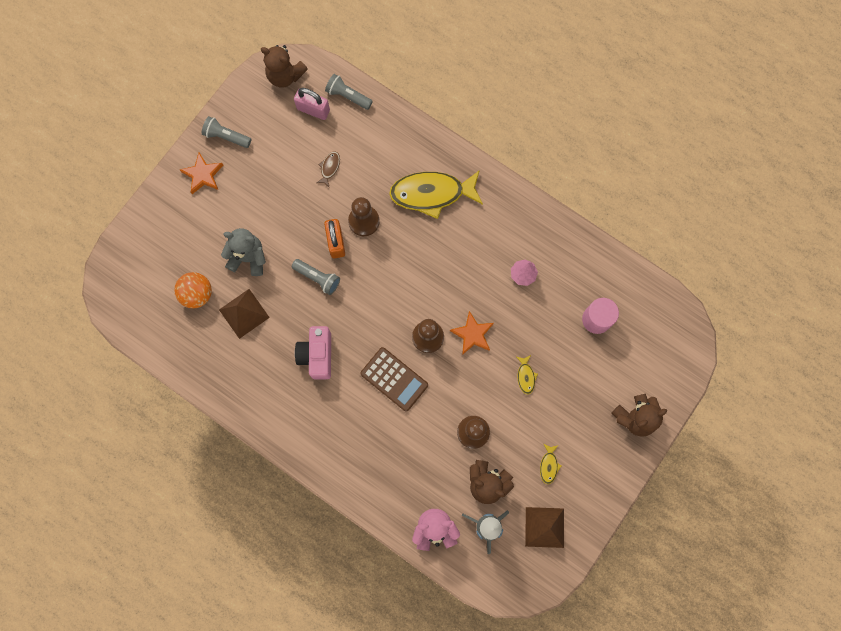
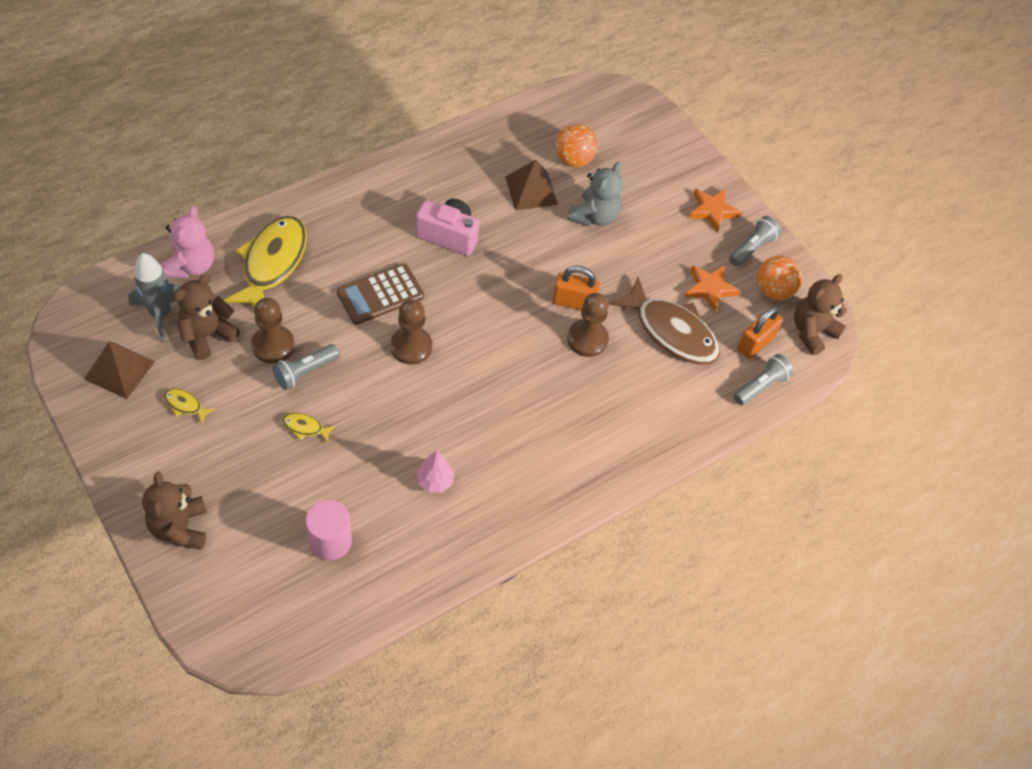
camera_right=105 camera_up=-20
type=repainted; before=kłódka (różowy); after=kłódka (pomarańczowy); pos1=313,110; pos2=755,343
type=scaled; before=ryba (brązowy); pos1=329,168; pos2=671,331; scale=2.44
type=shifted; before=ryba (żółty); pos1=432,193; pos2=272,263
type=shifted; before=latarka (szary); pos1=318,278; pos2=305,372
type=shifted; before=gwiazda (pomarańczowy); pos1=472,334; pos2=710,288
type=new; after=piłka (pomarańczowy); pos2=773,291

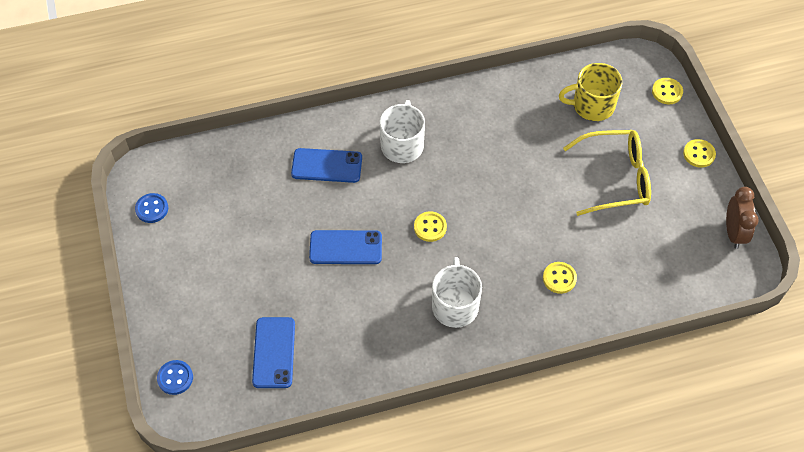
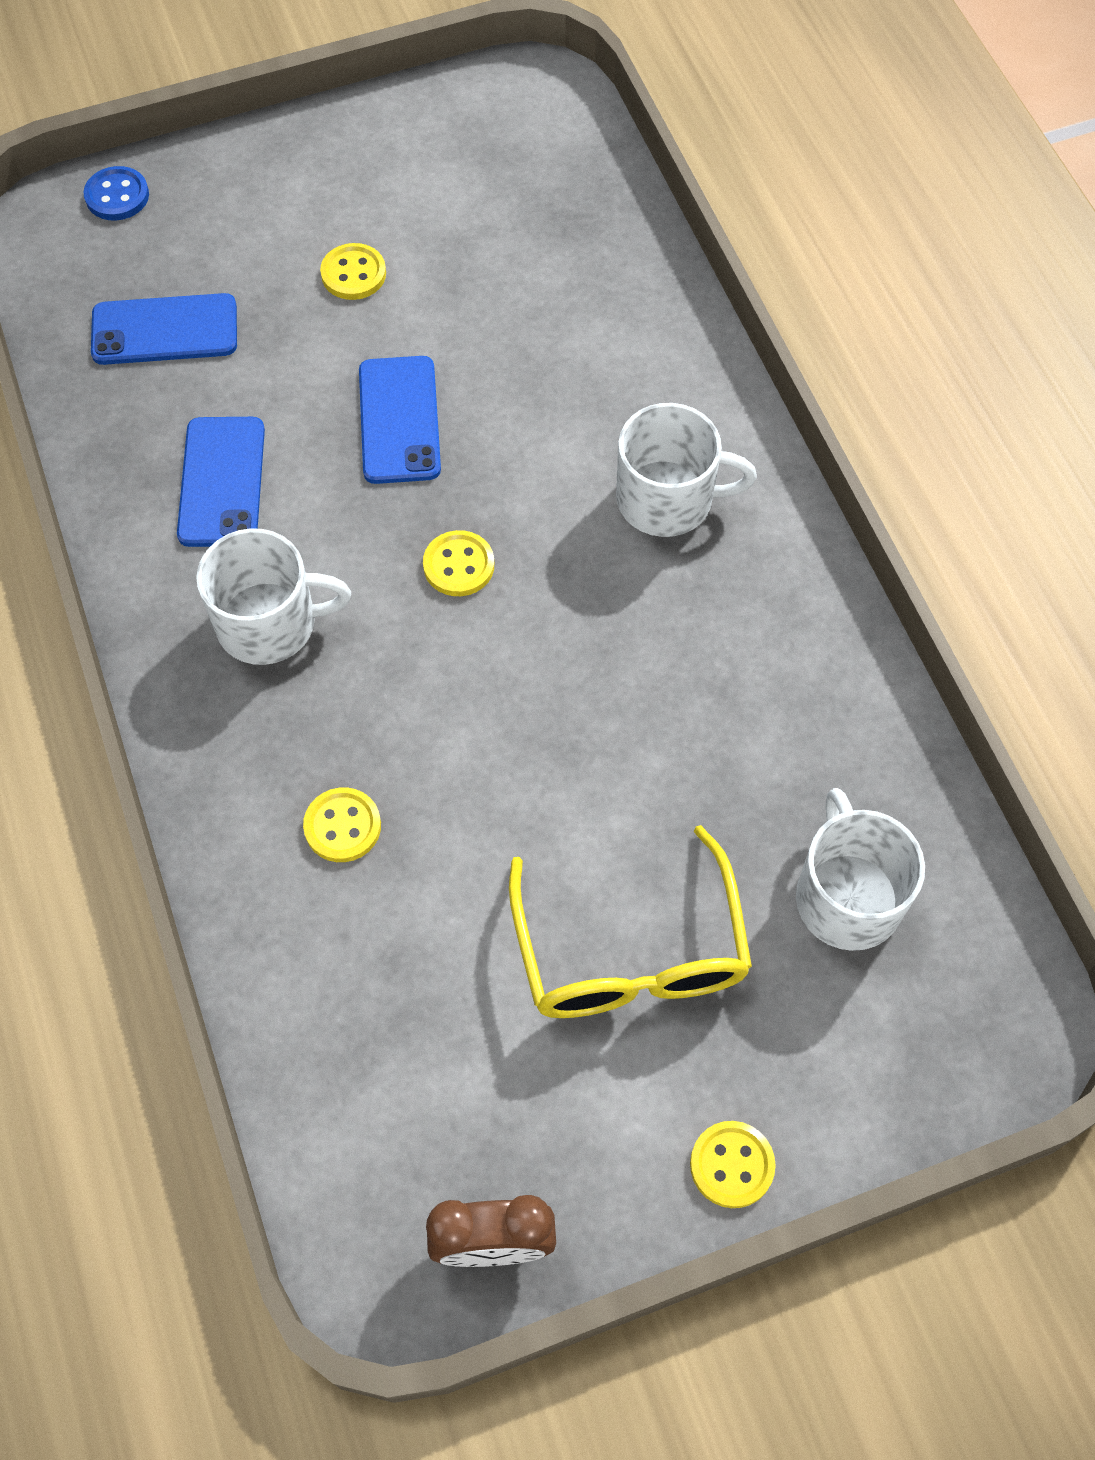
camera_right=85 camera_up=5
type=repainted; before=kubek (żółty); after=kubek (biały); pos1=592,105; pos2=847,897
type=shifted; before=guzik (żółty); pos1=667,92; pos2=353,274
type=shifted; before=telefon (niebieski); pos1=327,166; pos2=222,482
type=gone; before=guzik (niebieski); pos1=152,209

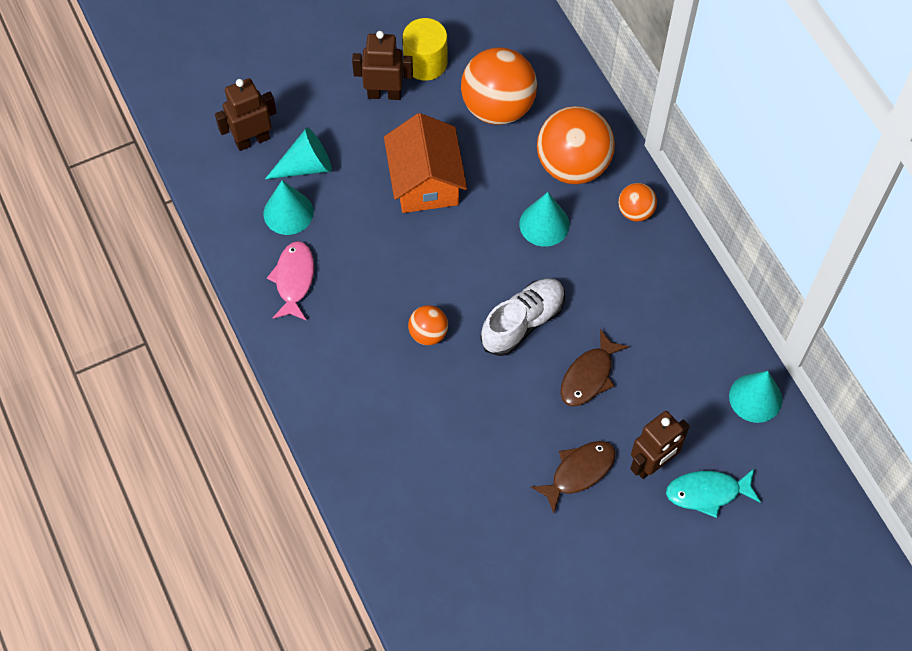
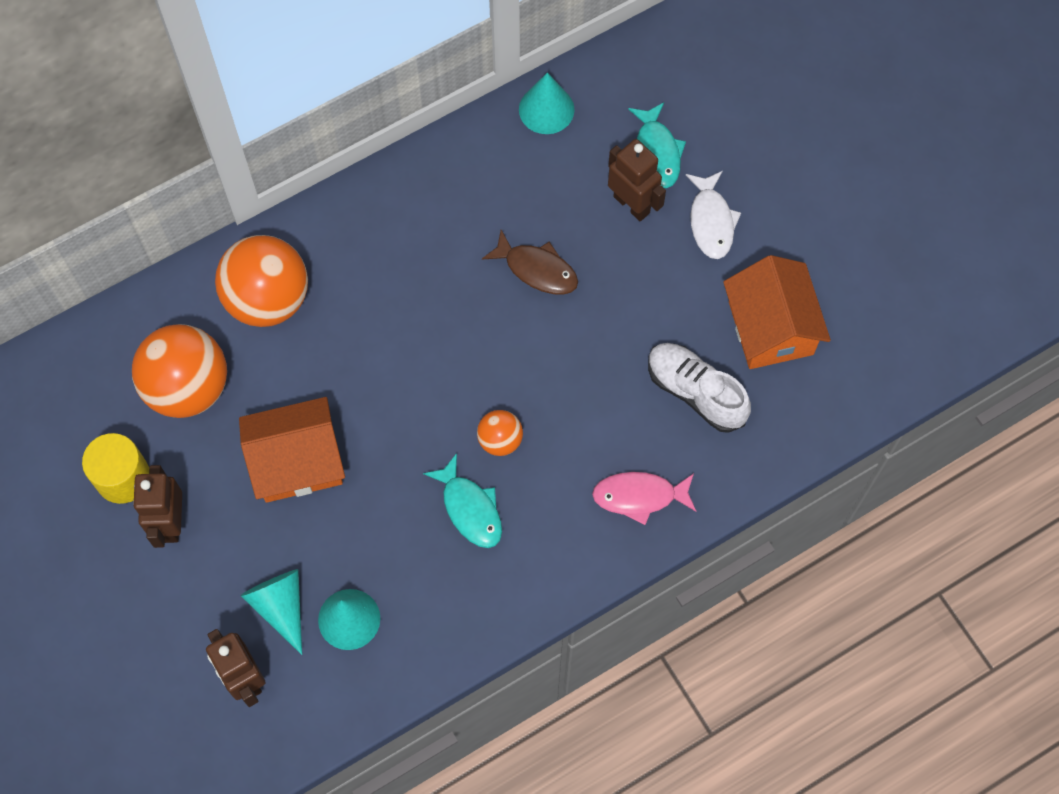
camera_right=-95 camera_up=5
type=gone; before=piłka (pomarańczowy); pos1=635,211
type=gone; before=stożek (turkusowy); pos1=544,224
type=shifted; before=ryba (różowy); pos1=294,279; pos2=639,496
type=shifted; before=but (biały); pos1=523,322; pos2=695,392
type=gone; before=ryba (brązowy); pos1=579,472
type=new; after=ryba (biały); pos2=711,221
type=new; after=domek (pomarańczowy); pos2=771,328
type=new; after=ryba (turkusowy); pos2=470,509

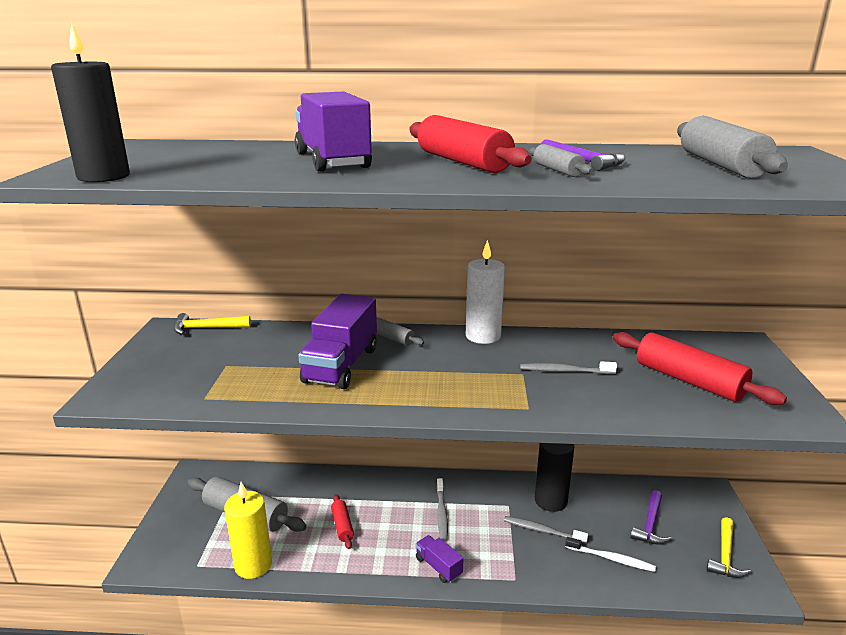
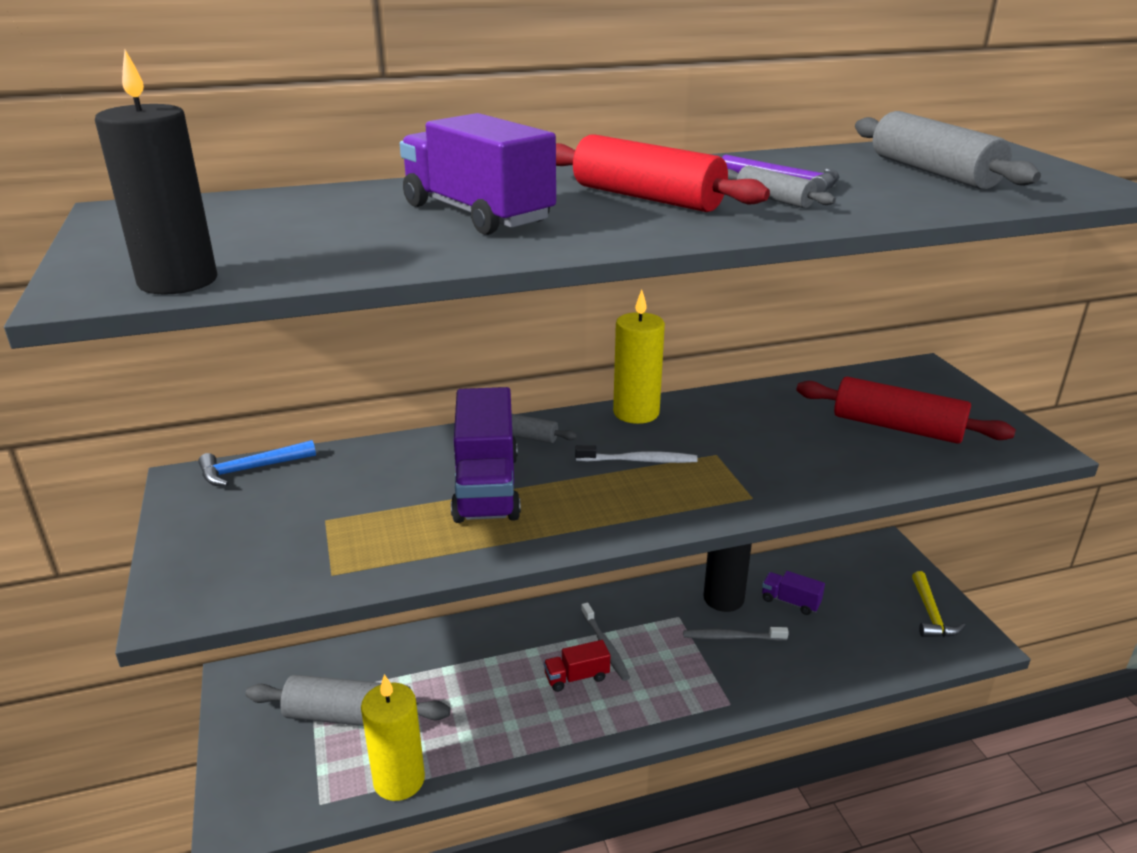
camera_right=-20 camera_up=5
type=repainted; before=świeca (biały); after=świeca (żółty); pos1=483,336; pos2=636,413
type=repainted; before=młotek (żółty); after=młotek (niebieski); pos1=206,328; pos2=251,469
type=gone; before=szczoteczka do zębów (szary); pos1=565,371
type=gone; before=młotek (fioletowy); pos1=650,525
type=gone; before=wałek do ciasta (czerwony); pos1=342,526
type=shifted; before=ciężarówka (fioletowy); pos1=438,567; pos2=790,602
type=shifted; before=szczoteczka do zębów (biały); pos1=611,558; pos2=638,460
type=new; after=ciężarówka (czerwony); pos2=576,677

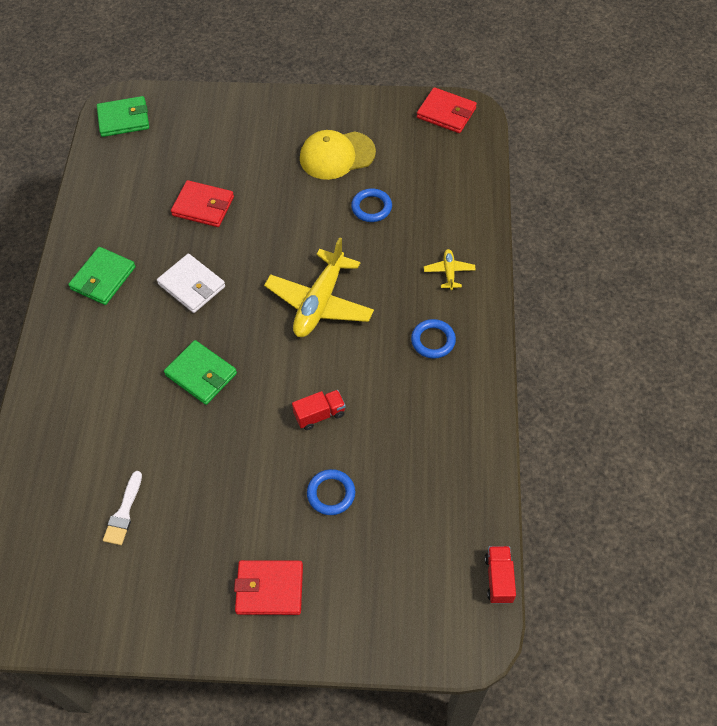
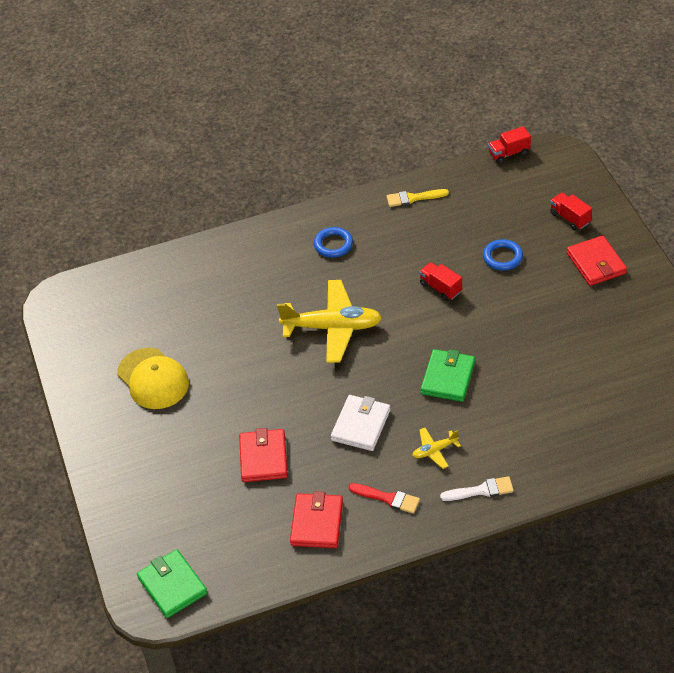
camera_right=-110 camera_up=-10
type=shifted; before=portfel (czerwony); pos1=446,113; pos2=317,523
type=gone; before=pierścień (niebieski); pos1=371,207
type=swapped; before=portfel (zielony); after=pędzel (czerwony); pos1=103,278; pos2=388,498
type=shifted; before=samolot (żółty); pos1=449,272; pos2=434,450
type=shifted; before=pędzel (biały); pos1=124,512; pos2=481,490
type=new; after=pędzel (żółty); pos2=413,198
type=new; after=ciężarówka (czerwony); pos2=570,218

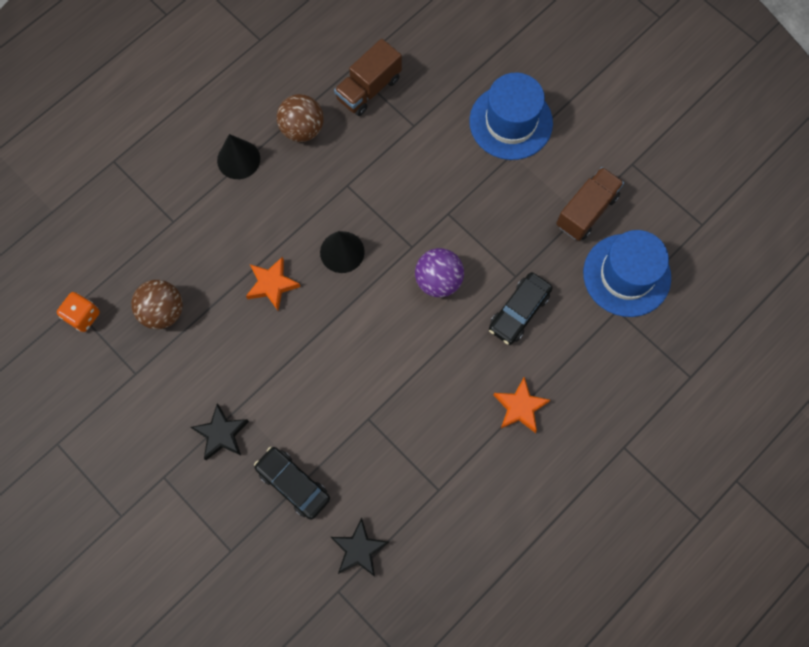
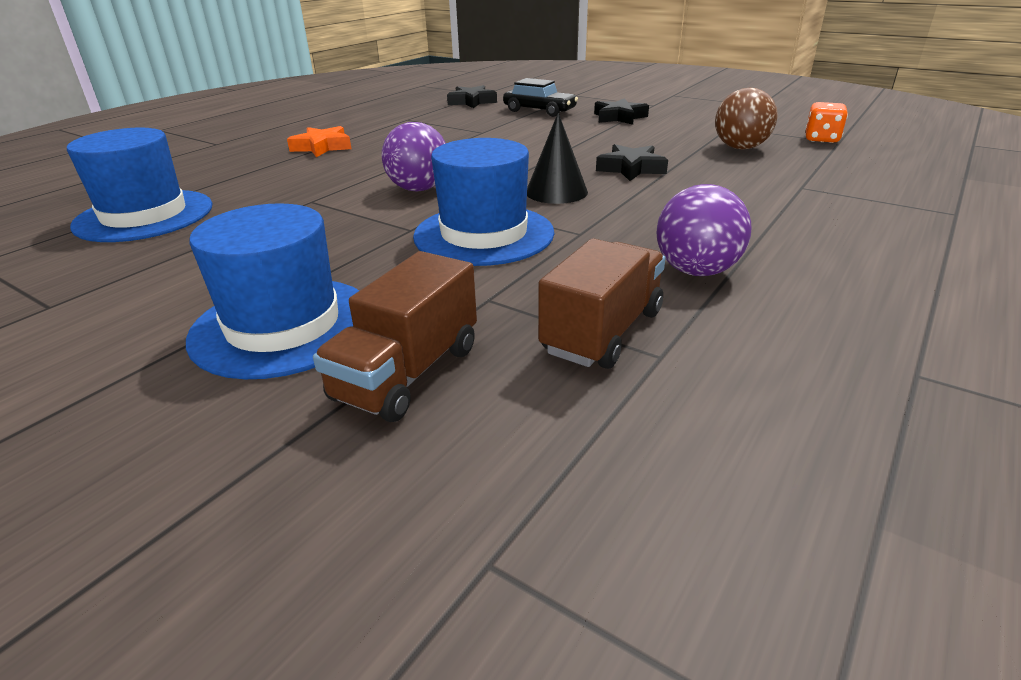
camera_right=170 camera_up=-40
type=repainted; before=piłka (brązowy); after=piłka (fioletowy); pos1=302,129; pos2=696,271
type=gone; before=stożek (czarny); pos1=238,159
type=shifted; before=ciężarówka (brązowy); pos1=586,211; pos2=407,373
type=repainted; before=gwiazda (pomarańczowy); after=gwiazda (czarny); pos1=272,285; pos2=631,168
type=gone; before=samochód (czarny); pos1=519,311
type=new; after=kapelusz (niebieski); pos2=484,234

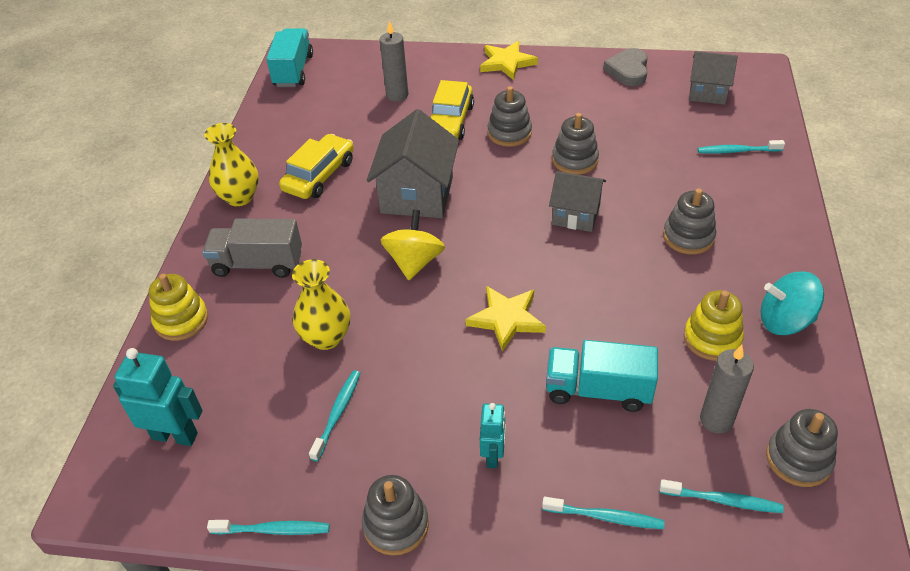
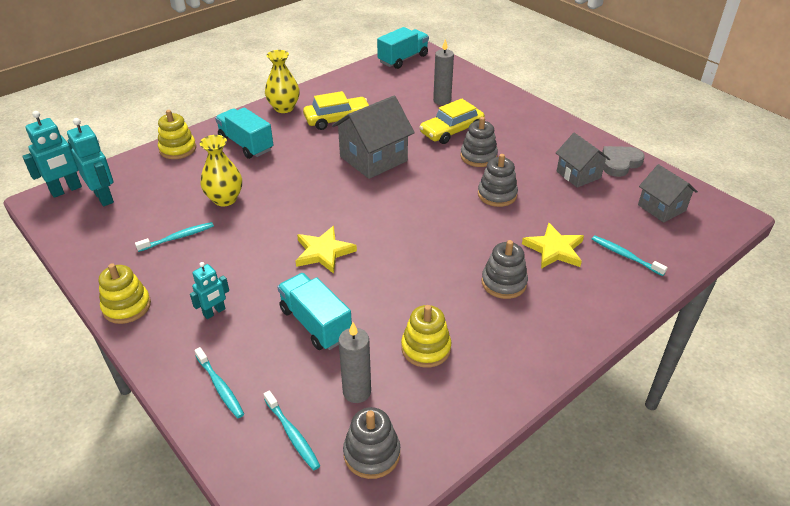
camera_right=40 camera_up=-5
type=shifted; before=gwiazda (żółty); pos1=507,63; pos2=554,249
type=shifted; before=domek (szary); pos1=576,215; pos2=578,174
type=gone; before=bączek (żółty); pos1=414,262
type=repainted; before=ciężarówka (szary); after=ciężarówka (turkusowy); pos1=258,264; pos2=246,144
type=gone; before=bączek (turkusowy); pos1=784,321
type=repainted; before=zabawka nakładanka (szary); after=zabawka nakładanka (żółty); pos1=396,525; pos2=127,306
type=gone; before=szczoteczka do zębów (turkusowy); pos1=273,530
type=new; after=robot (turkusowy); pos2=66,190

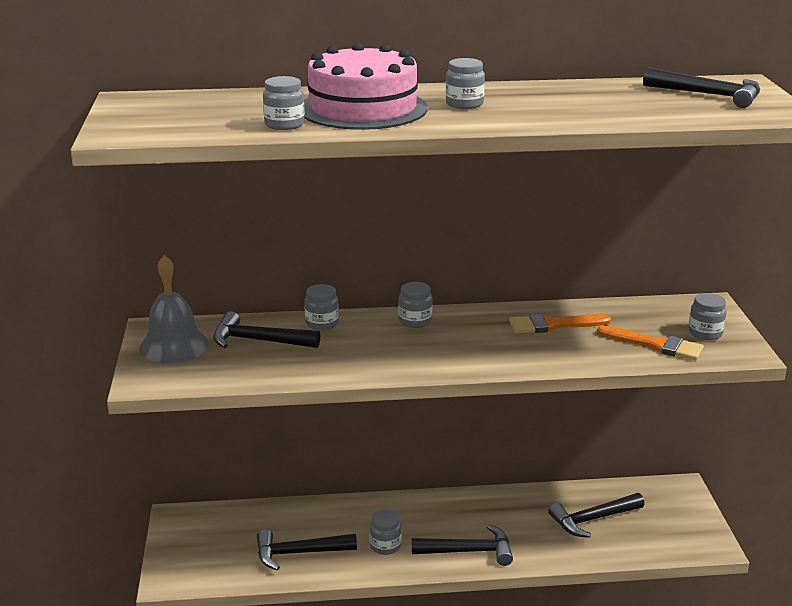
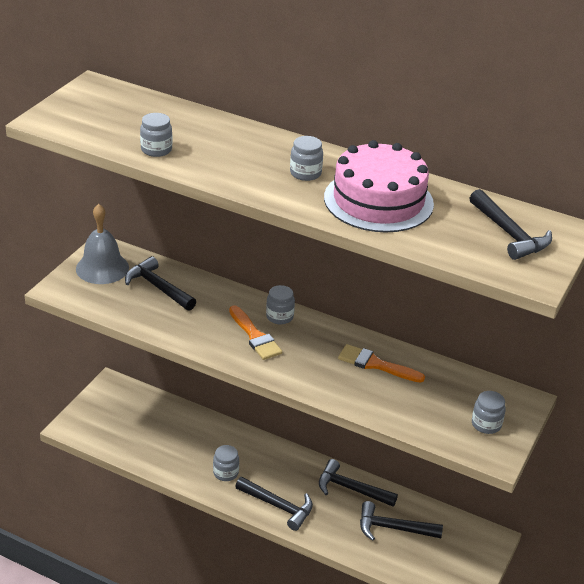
camera_right=30 camera_up=10
type=shifted; before=tort (różowy); pos1=363,108; pos2=378,200
type=gone; before=słoik (szary); pos1=322,323
type=shifted; before=pędzel (pomarańczowy); pos1=656,345; pos2=255,336
type=shifted; before=młotek (czarny); pos1=299,553; pos2=351,489

